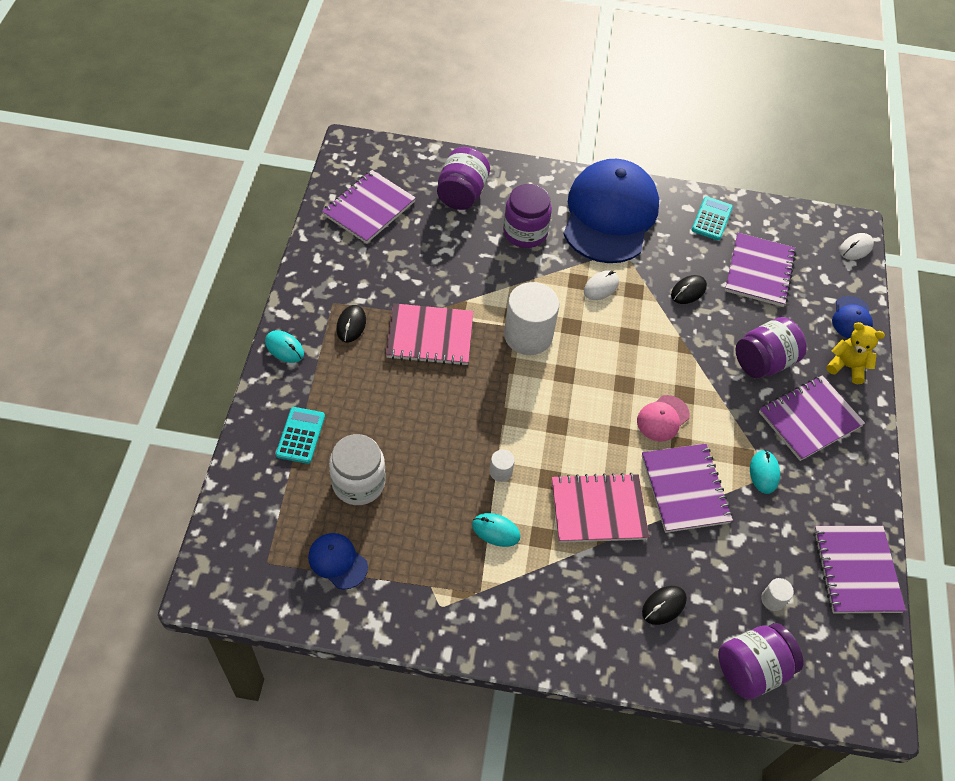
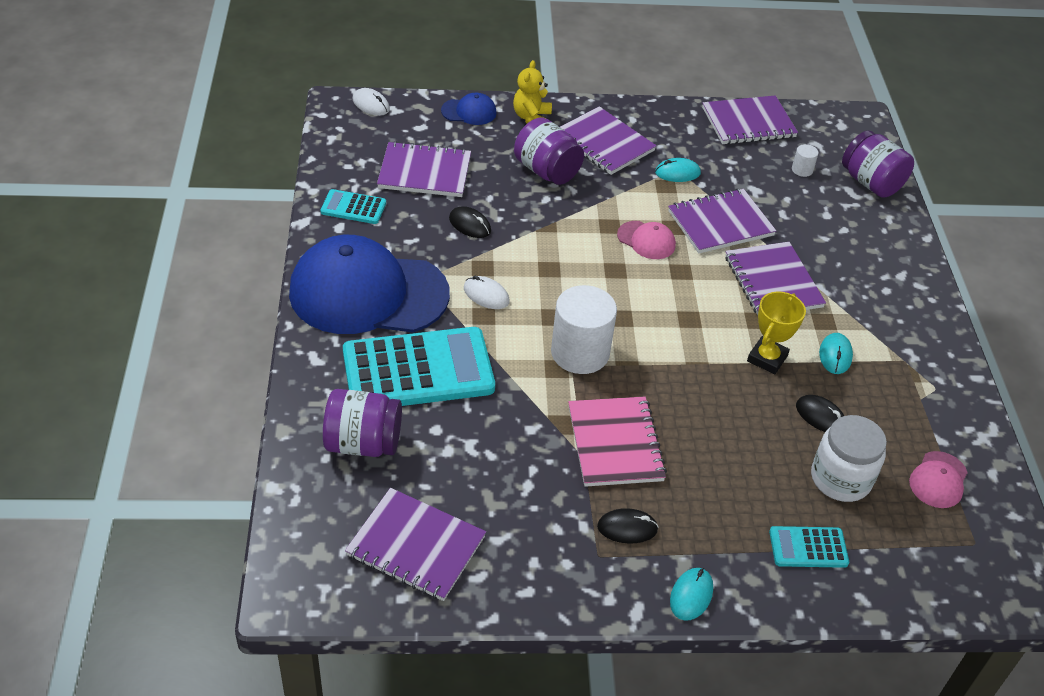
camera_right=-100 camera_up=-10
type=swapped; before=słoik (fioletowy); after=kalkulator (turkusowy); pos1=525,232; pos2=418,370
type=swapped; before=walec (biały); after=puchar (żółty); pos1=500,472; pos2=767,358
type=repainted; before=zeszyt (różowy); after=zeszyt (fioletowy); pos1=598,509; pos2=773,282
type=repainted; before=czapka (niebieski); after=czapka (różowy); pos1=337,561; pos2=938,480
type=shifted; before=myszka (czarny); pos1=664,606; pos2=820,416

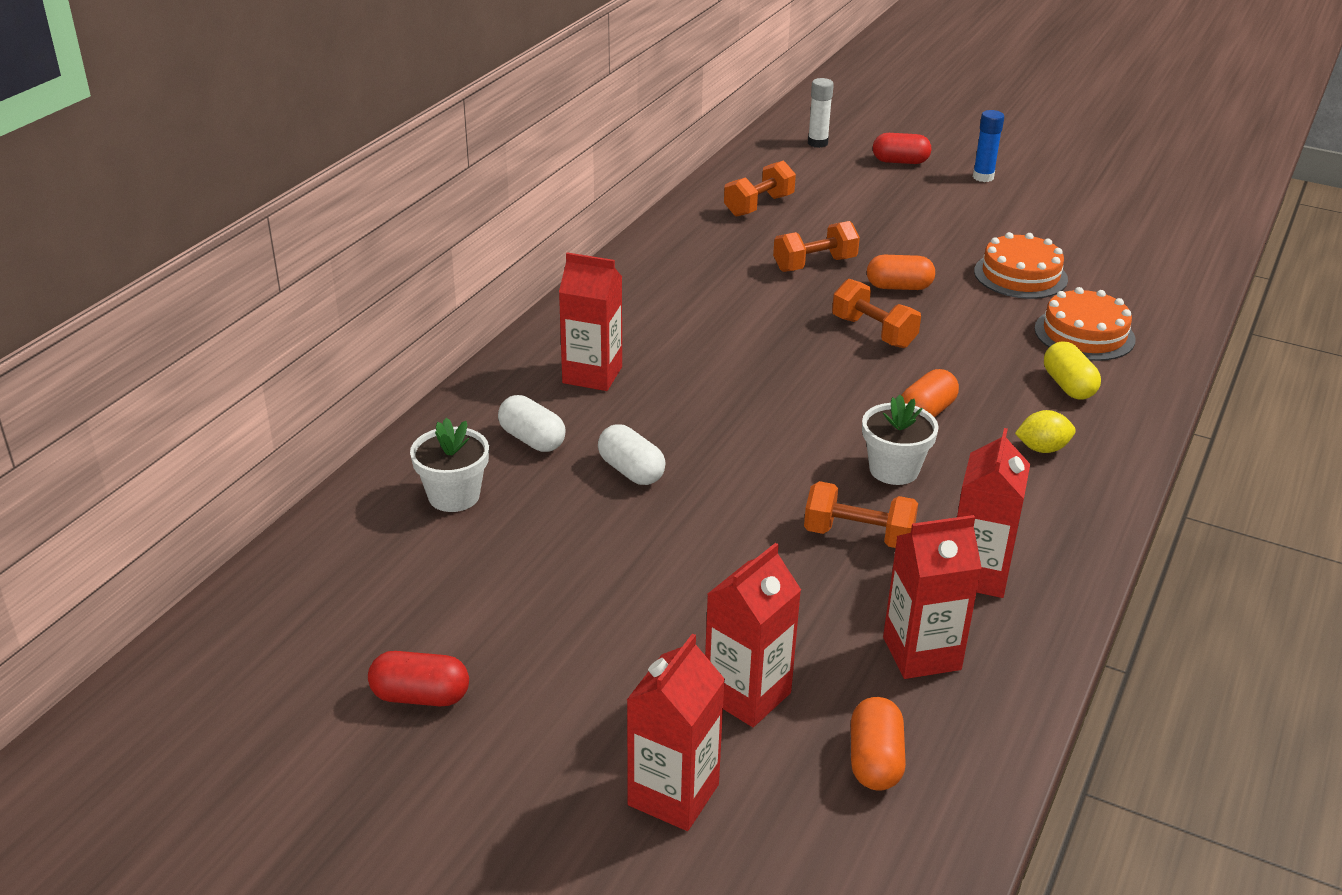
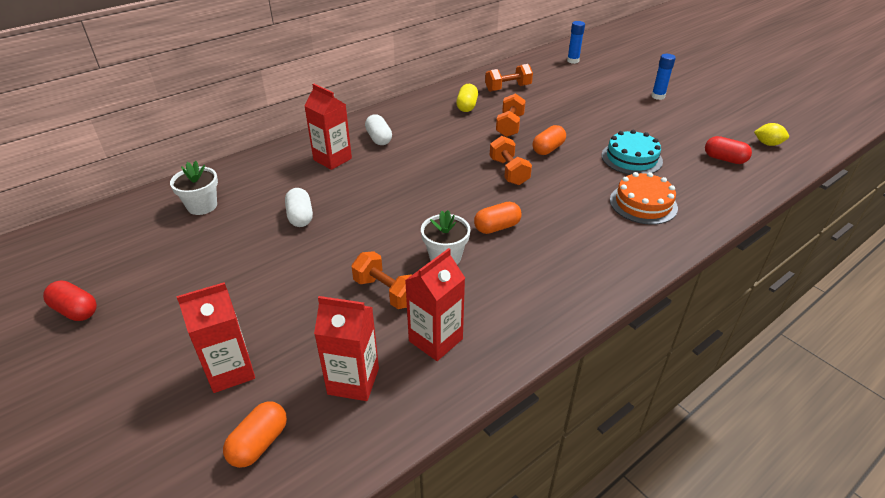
camera_right=25 camera_up=5
type=repainted; before=klej w sztyfcie (biały); after=klej w sztyfcie (niebieski); pos1=817,143; pos2=573,61
type=shifted; before=kapsułka (czerwony); pos1=900,162; pos2=724,159
type=rotated; before=hantel (pomarańczowy); pos1=814,264; pos2=510,126; turn=-75
type=repainted; before=tort (pomarańczowy); after=tort (turkusowy); pos1=1020,275; pos2=631,158
type=rotated; before=kapsułka (pomarańczowy); pos1=899,287; pos2=548,149; turn=-75
type=shifted; before=kapsułka (żółty); pos1=1068,386; pos2=467,106
type=shifted; before=kapsułka (biały); pos1=532,439; pos2=379,138
type=shifted; before=cytryna (żółty); pos1=1042,449; pos2=767,144
type=gone; before=karton mleka (czerwony); pos1=673,795

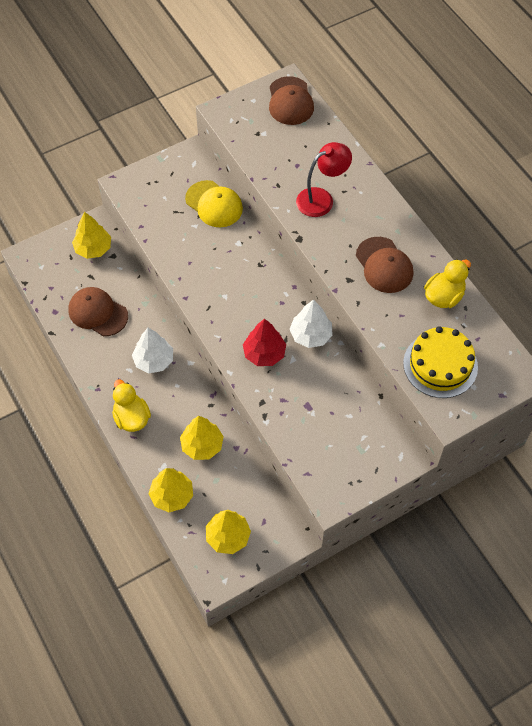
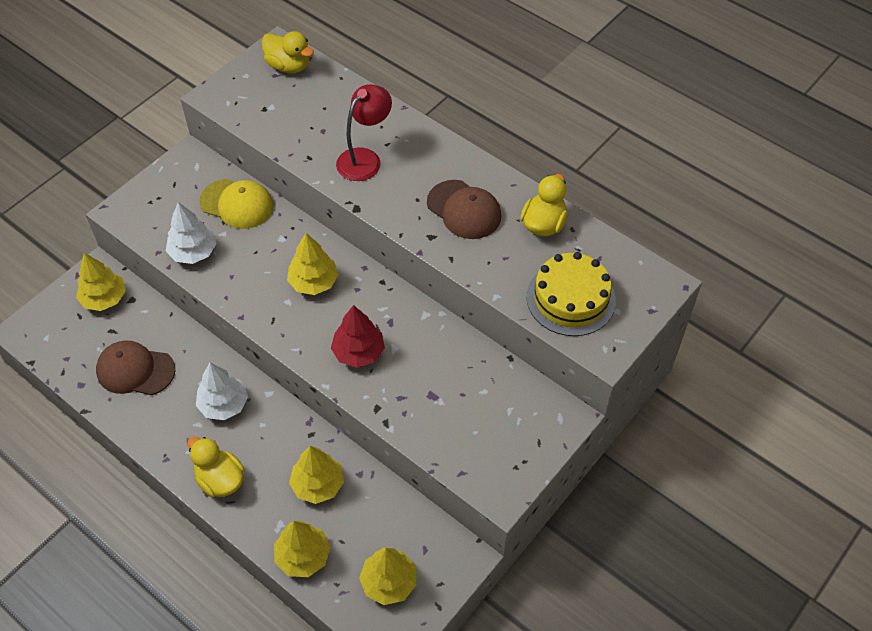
camera_right=-20 camera_up=-5
type=swapped; before=czapka (brązowy); after=kaczka (żółty); pos1=290,101; pos2=289,66
type=shifted; before=drzewko (biały); pos1=311,335; pos2=193,252
type=new; after=drzewko (żółty); pos2=313,282

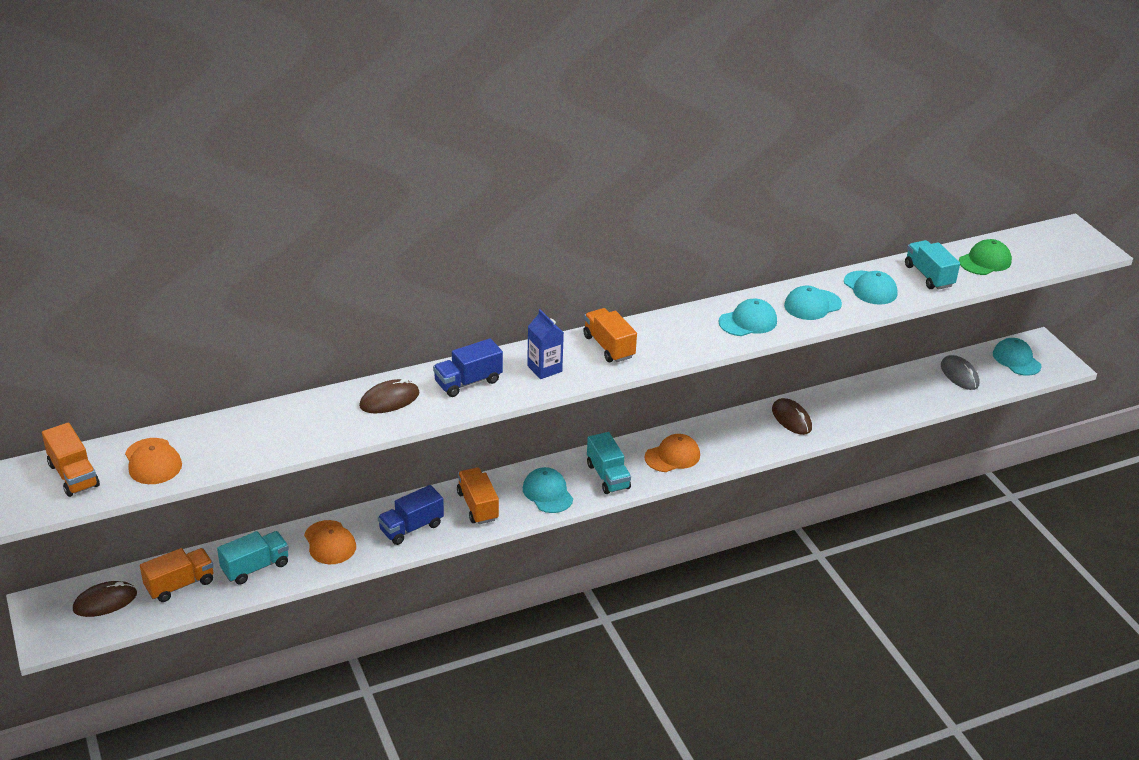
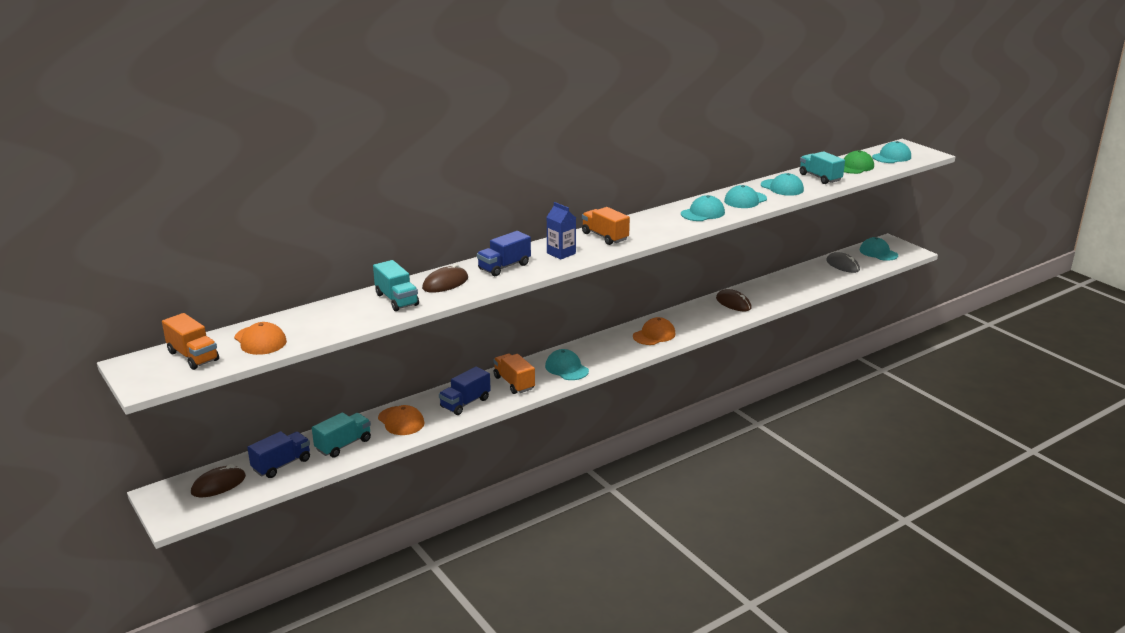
camera_right=-10 camera_up=-10
type=shifted; before=ciężarówka (turkusowy); pos1=608,476; pos2=396,300
type=repainted; before=ciężarówka (pomarańczowy); after=ciężarówka (niebieski); pos1=180,585; pos2=281,465
type=new; after=czapka (turkusowy); pos2=891,157

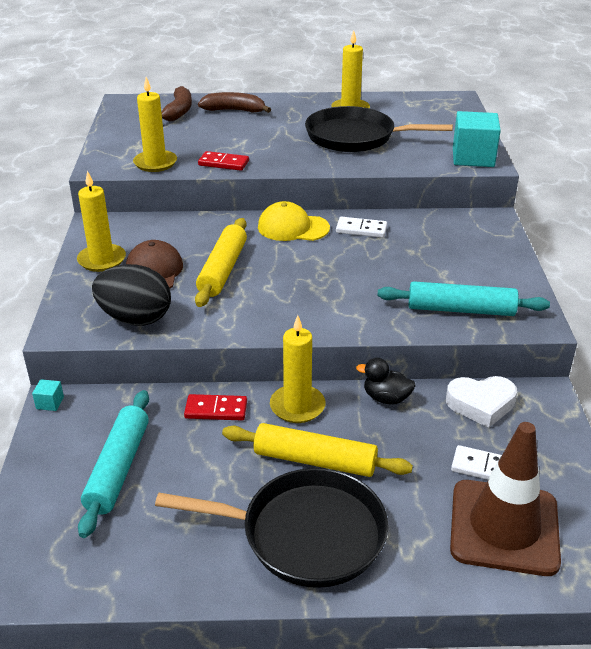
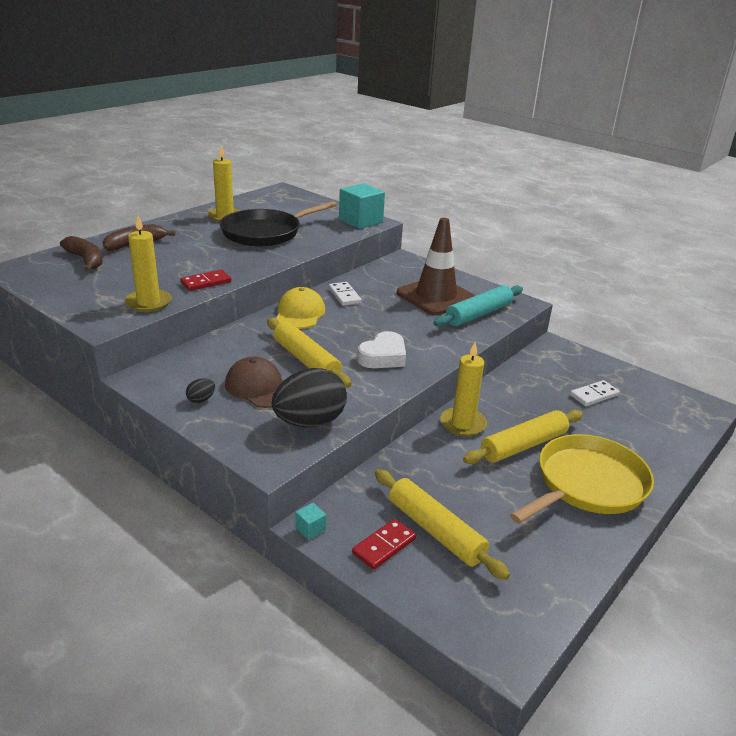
camera_right=-50 camera_up=-5
type=swapped; before=świeca (żółty); after=jajko (czarny); pos1=102,260; pos2=201,400
type=rotated; before=czapka (żółty); pos1=293,227; pos2=300,313; turn=135
type=rotated; before=kostka domina (biały); pos1=361,229; pos2=344,295; turn=-75
type=gone; before=kaczka (czarny); pos1=386,398
type=shifted; before=serce (biały); pos1=481,404; pos2=383,356
type=repainted; before=wałek do ciasta (turkusowy); after=wałek do ciasta (żółty); pos1=118,468; pos2=435,531
type=shifted; before=kostka domina (czerwony); pos1=216,410; pos2=384,546
type=shifted; before=pachołek (brązowy); pos1=504,527; pos2=436,296
type=repainted; before=patelnia (czarny); after=patelnia (żółty); pos1=306,534; pos2=587,484

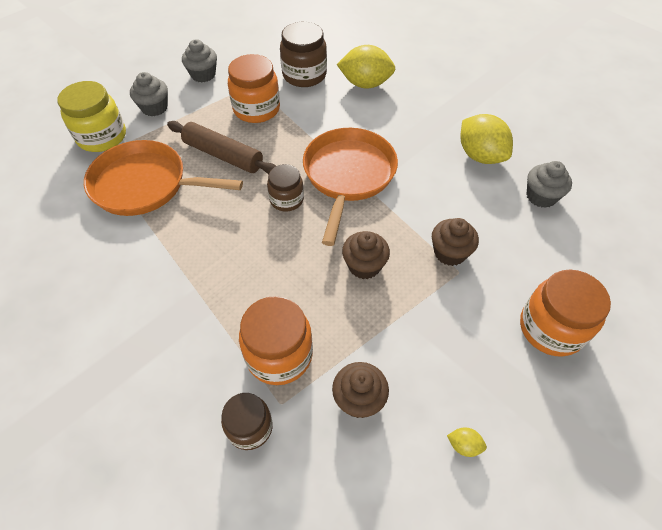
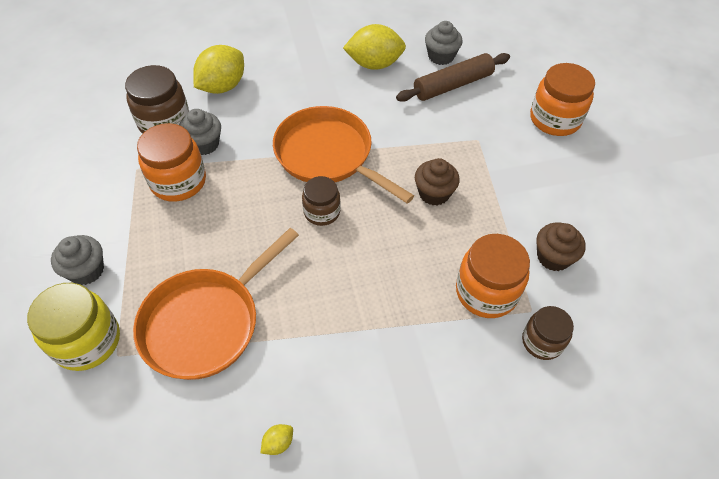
camera_right=-60 camera_up=0
type=shifted; before=muffinka (szary); pos1=203,75; pos2=204,144
type=shifted; before=wałek do ciasta (brązowy); pos1=223,155; pos2=453,85
type=gone; before=muffinka (brązowy); pos1=450,253
type=shifted; before=cytryna (żółty); pos1=464,445; pos2=278,443

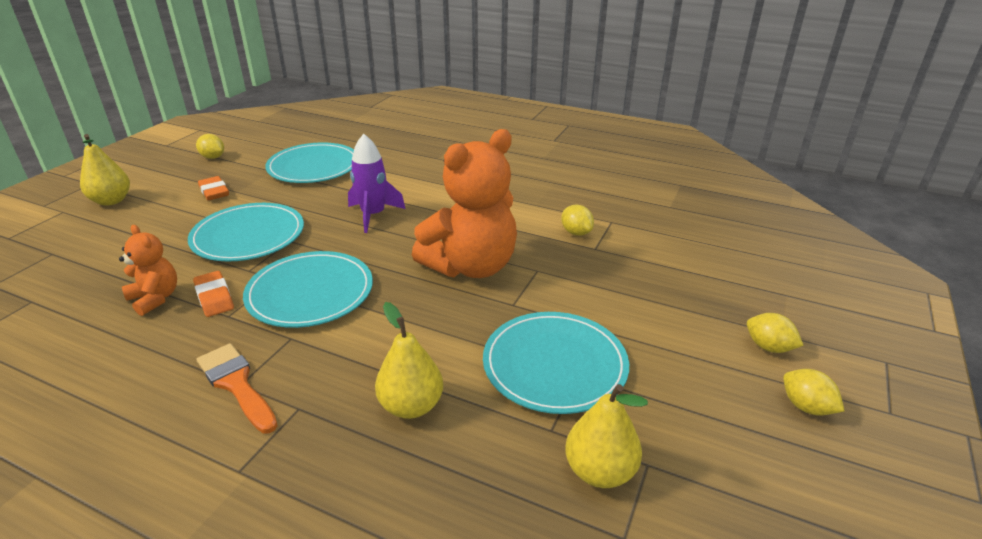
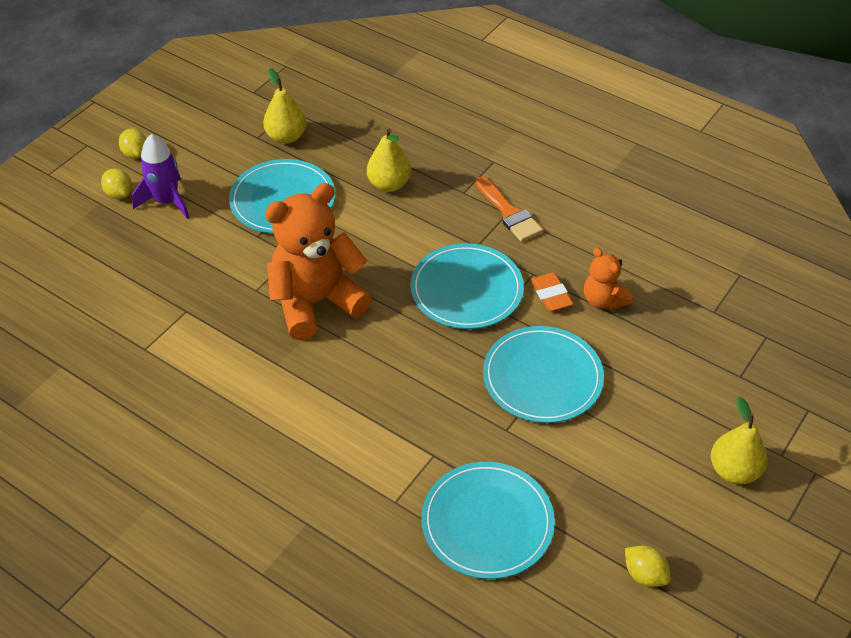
camera_right=-170 camera_up=15
type=shifted; before=rakieta (fioletowy); pos1=373,215; pos2=166,201
type=gone; before=gumka do mazania (pomarańczowy); pos1=214,192
type=gone; before=cytryna (żółty); pos1=576,232

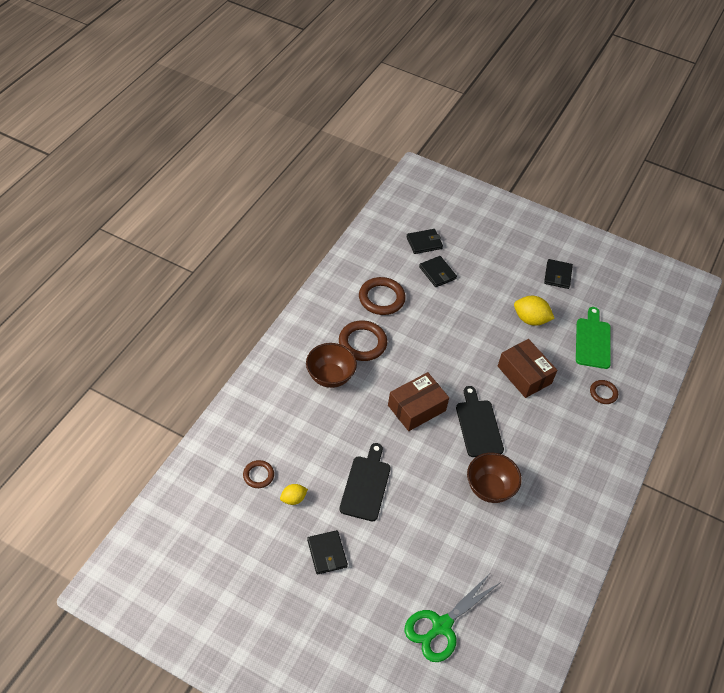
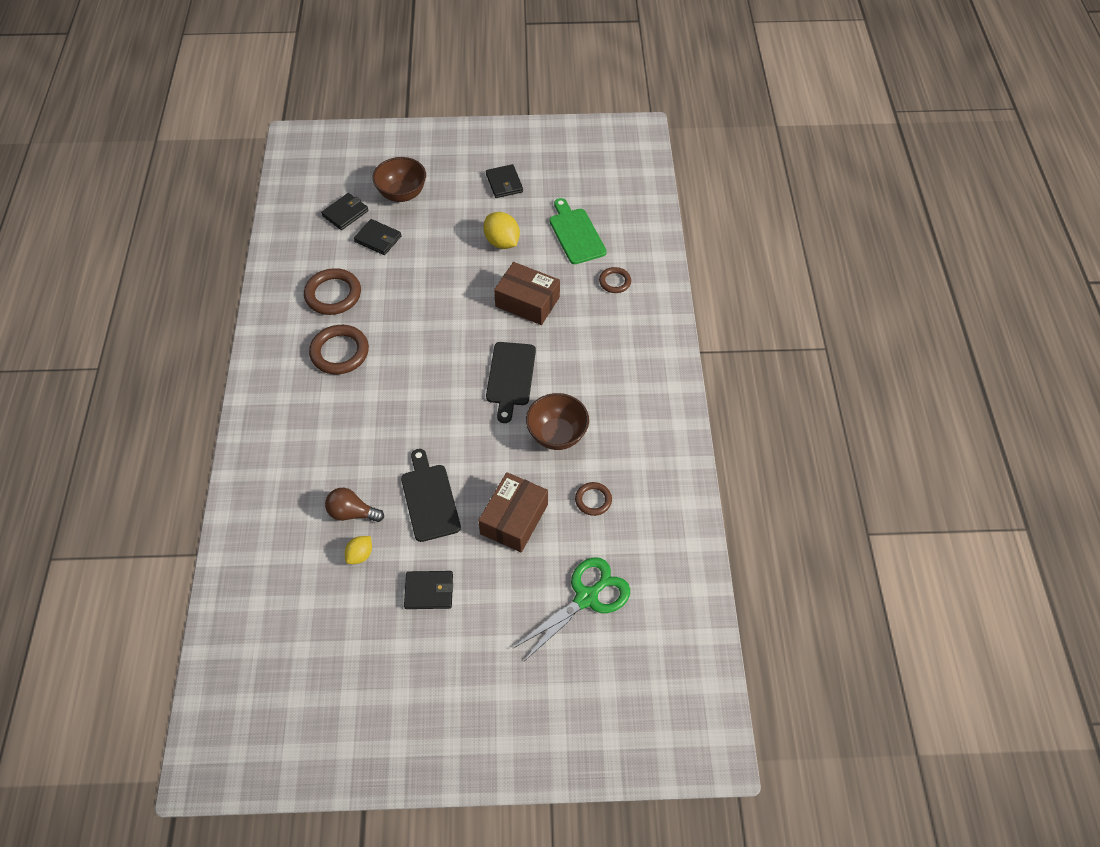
camera_right=-25 camera_up=5
type=rotated; before=cytryna (żółty); pos1=530,319; pos2=502,242; turn=60
type=shifted; before=miska (brązowy); pos1=330,376; pos2=402,194
type=shifted; before=pudełko (brązowy); pos1=416,408; pos2=514,519
type=rotated; before=deska do krojenia (czarny); pos1=478,425; pos2=510,377; turn=-135
type=shifted; before=pierścień (brązowy); pos1=258,475; pos2=593,500
type=rotated; before=portfel (czarny); pos1=327,553; pos2=429,591; turn=-45
type=rotated; before=nożyczki (zielony); pos1=441,626; pos2=586,598; turn=-150
type=new; after=żarówka (brązowy); pos2=352,513

